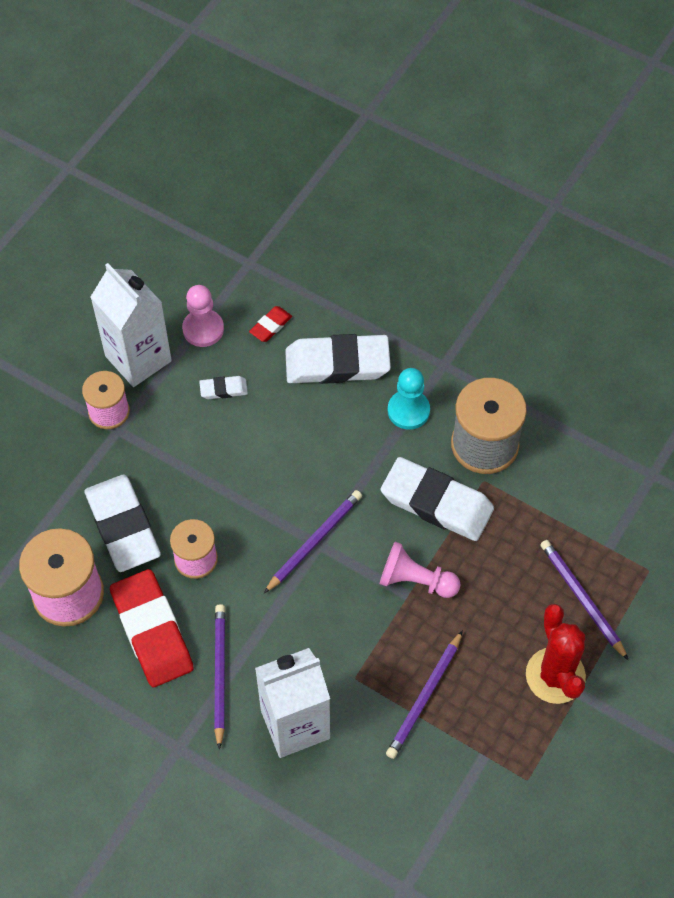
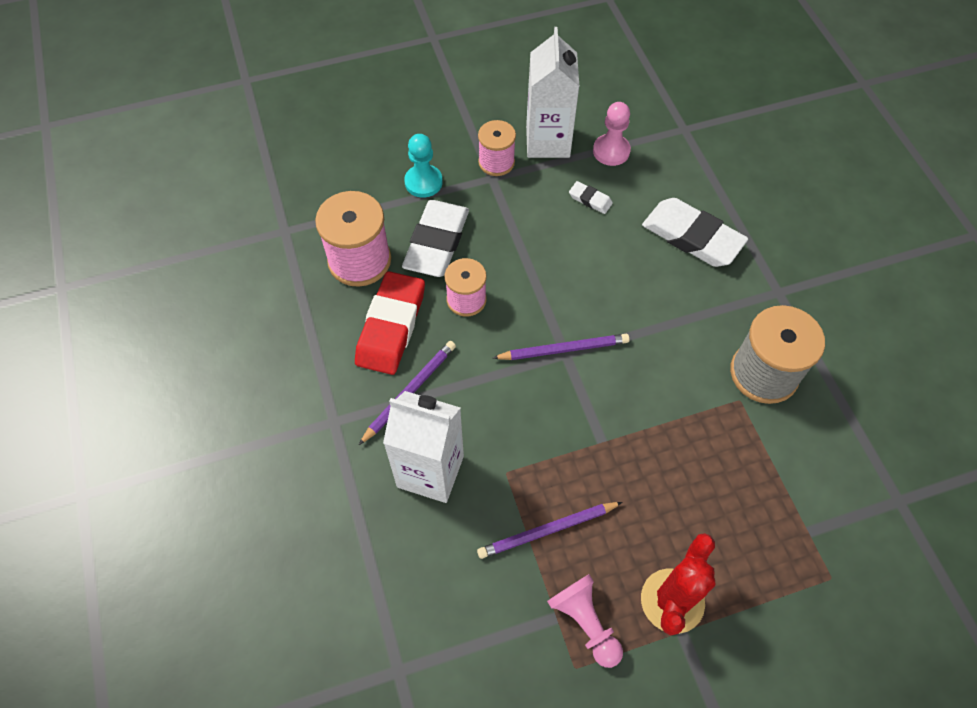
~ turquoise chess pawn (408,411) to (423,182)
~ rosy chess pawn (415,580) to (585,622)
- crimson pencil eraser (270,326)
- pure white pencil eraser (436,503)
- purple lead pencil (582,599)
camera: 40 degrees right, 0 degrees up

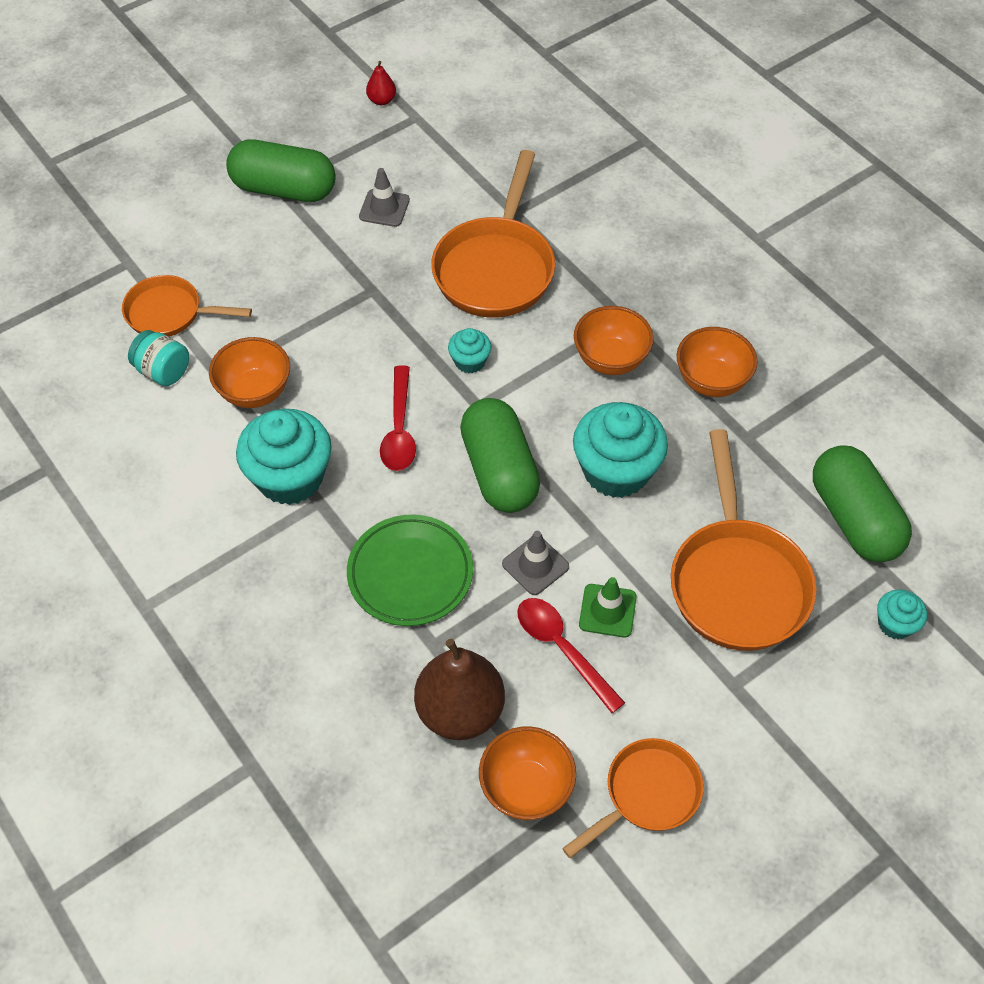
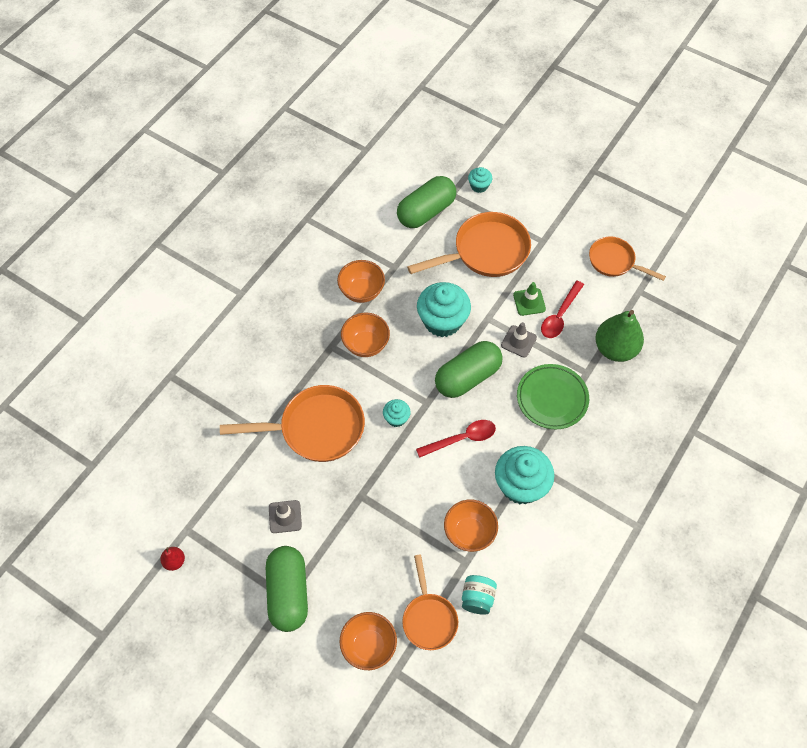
~ bright orange bowl (526,788) to (369,646)
~ dark brown pear fruit (460,711) to leaf-green pear fruit (615,349)
camera: 110 degrees left, 5 degrees up

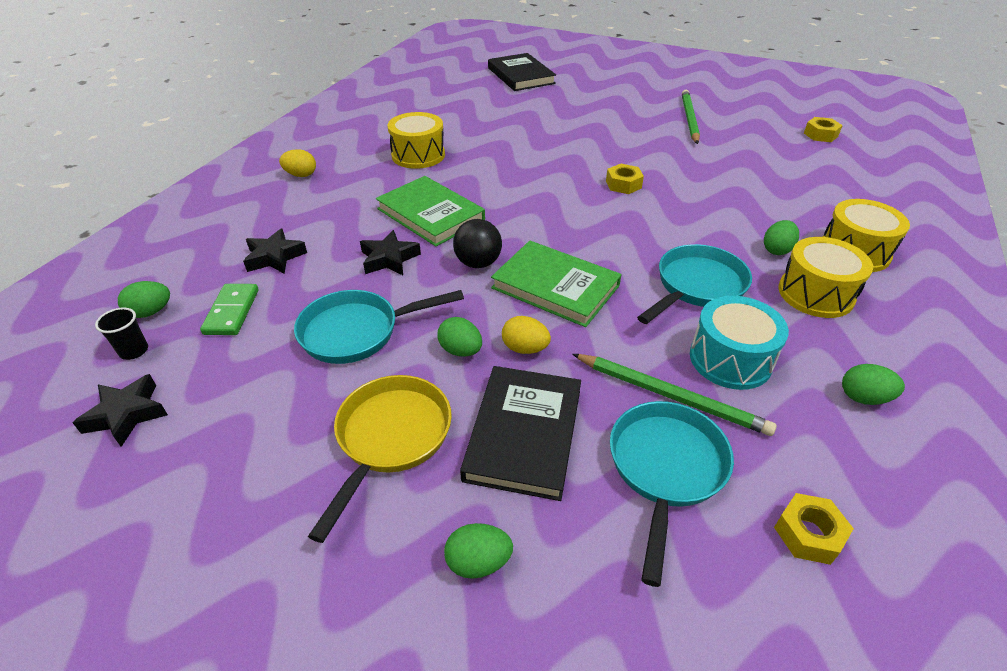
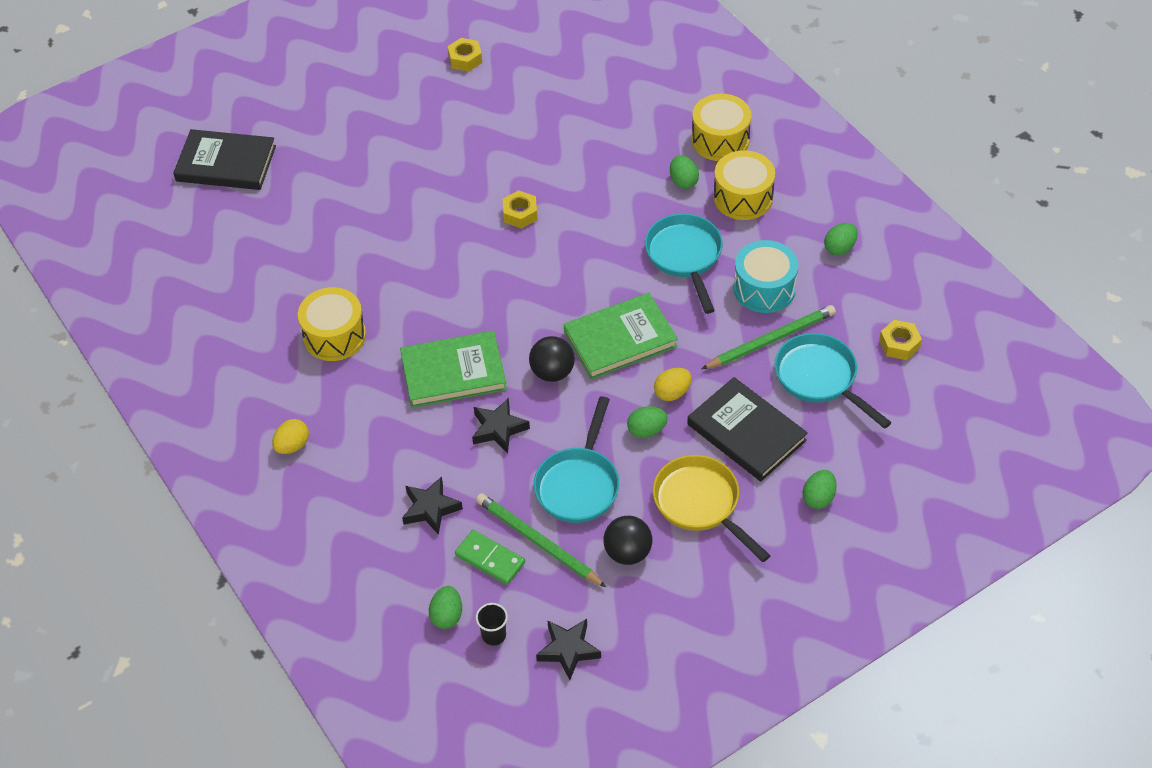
~ yellow nut (820,135) to (465,59)
~ leaf-green lead pencil (689,119) to (538,542)
+ ebony play ball (627,552)
camera: 55 degrees left, 10 degrees up

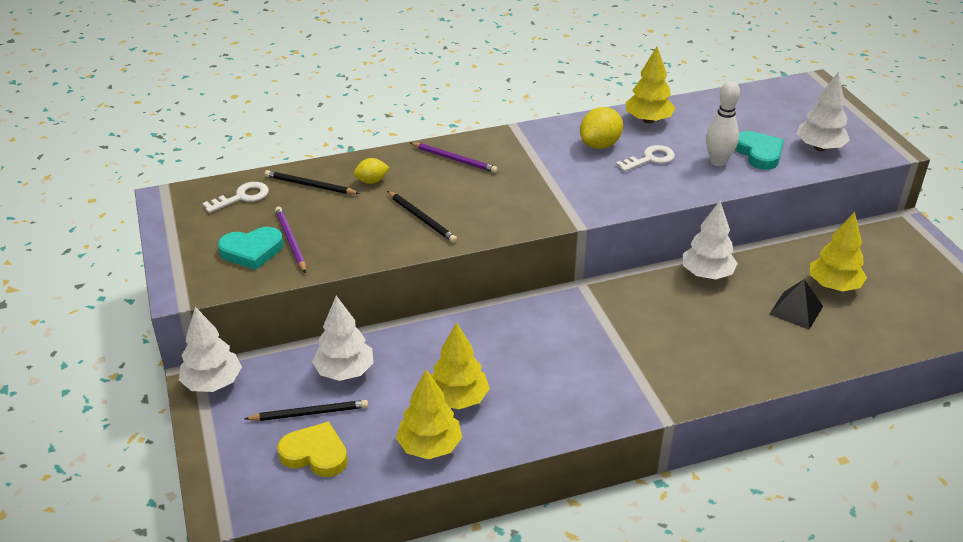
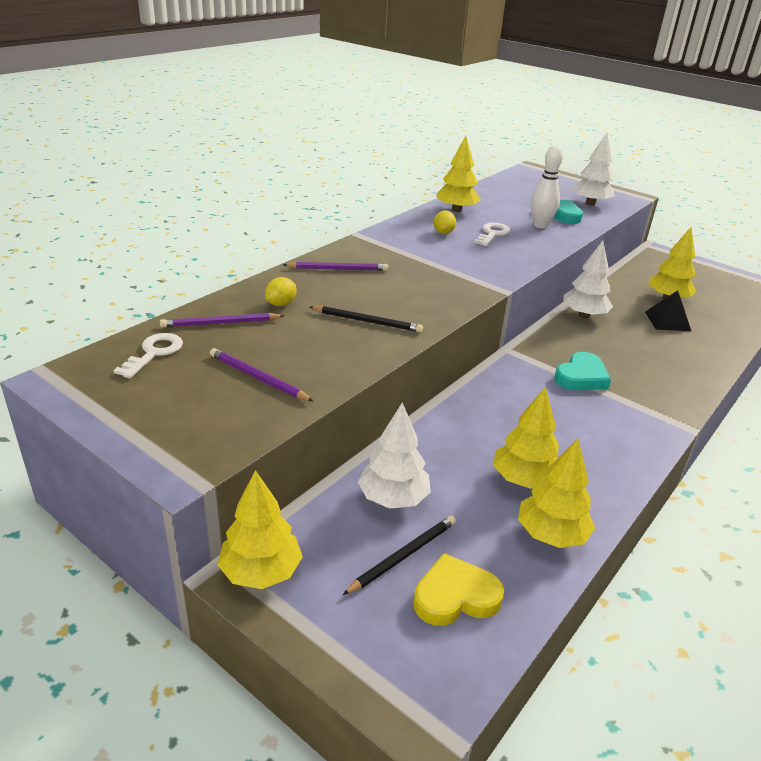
~ ebony lead pencil (310,185) to purple lead pencil (221,323)
~ pure white toy tree (212,383) to yellow toy tree (261,572)
~ yellow citrus fruit (600,145) = (443,233) x0.60
~ turquoise heart shape (252,251) to (581,377)
camera: 35 degrees left, 5 degrees down

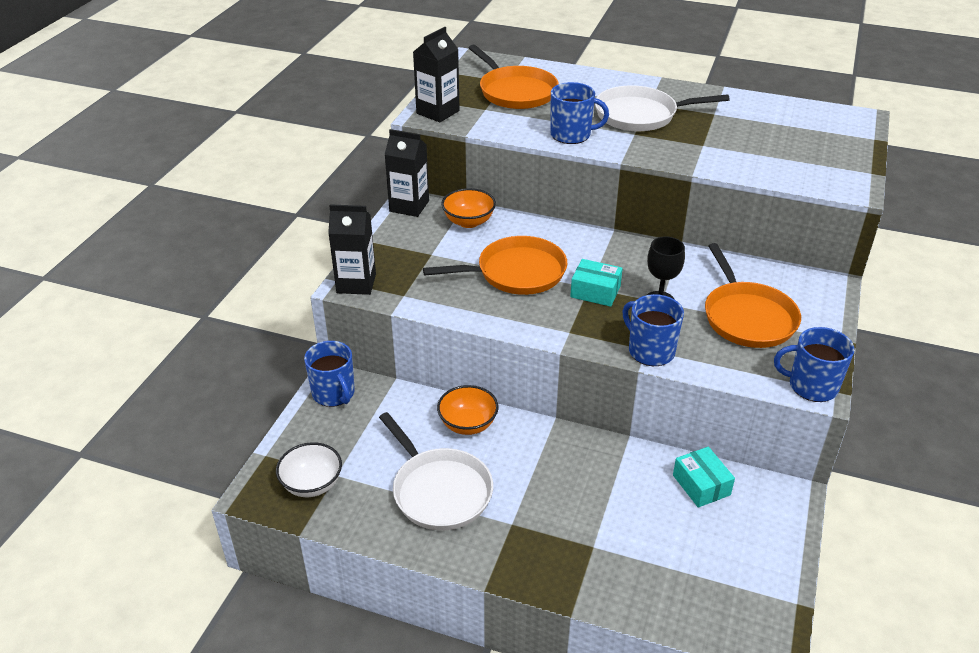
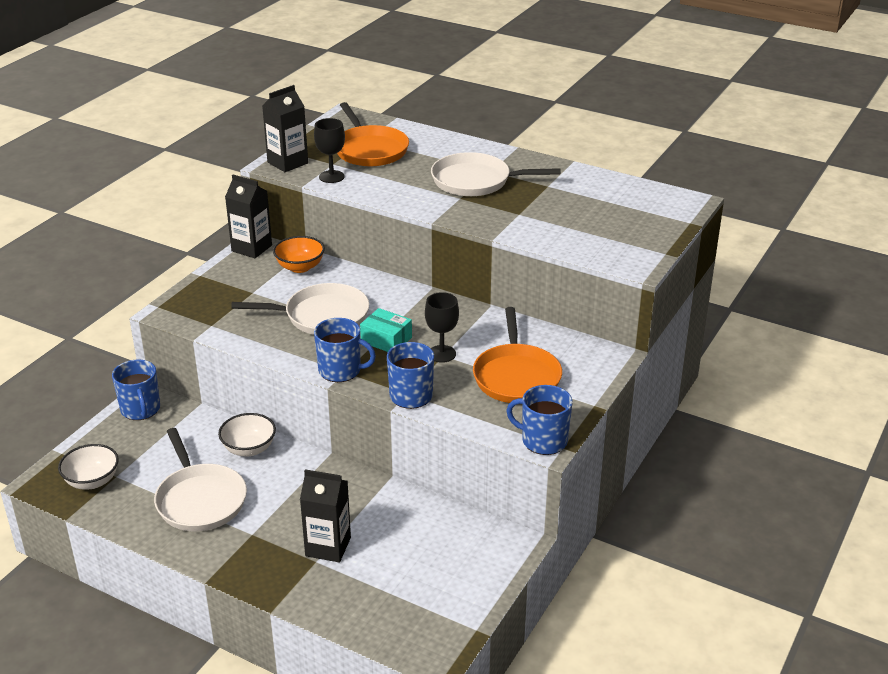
~ bright orange bowl (468,424) to pure white bowl (249,449)
~ bright orange frying pan (516,272) to pure white frying pan (322,316)
~ ebony milk carton (356,283) to (328,547)
+ ebony wine glass (331,177)
~ royal blue tea mug (571,135) to (341,371)
- turquoise parcel (701,485)
camera: 10 degrees right, 5 degrees down

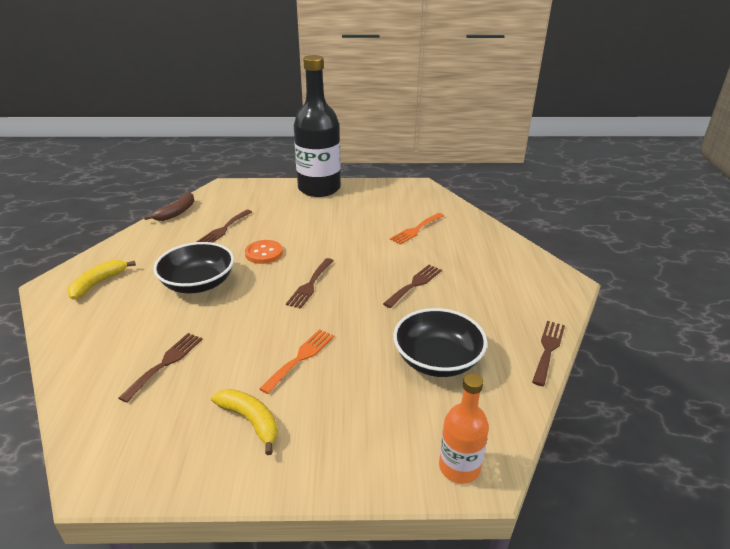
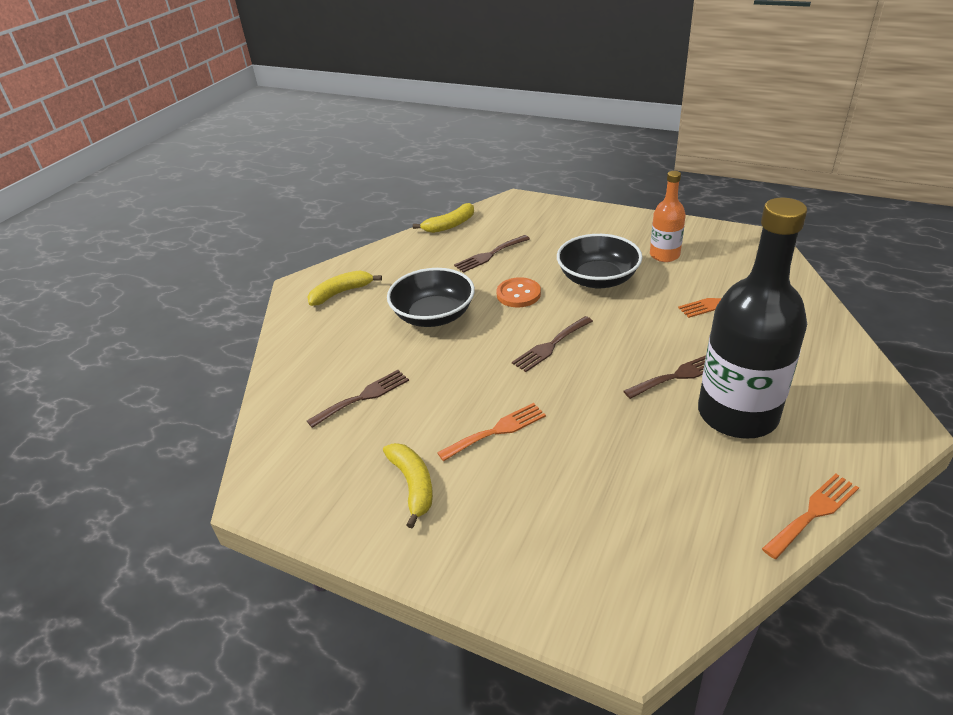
~ dark brown banana fruit (176,212) to yellow banana fruit (450,225)
~ ebony bowl (437,360) to (598,279)
~ bright orange bottle (459,467) to (664,255)
~ ebony bottle (319,188) to (737,414)
~ dark brown fork (548,349) to bright orange fork (813,513)
camera: 30 degrees right, 5 degrees up

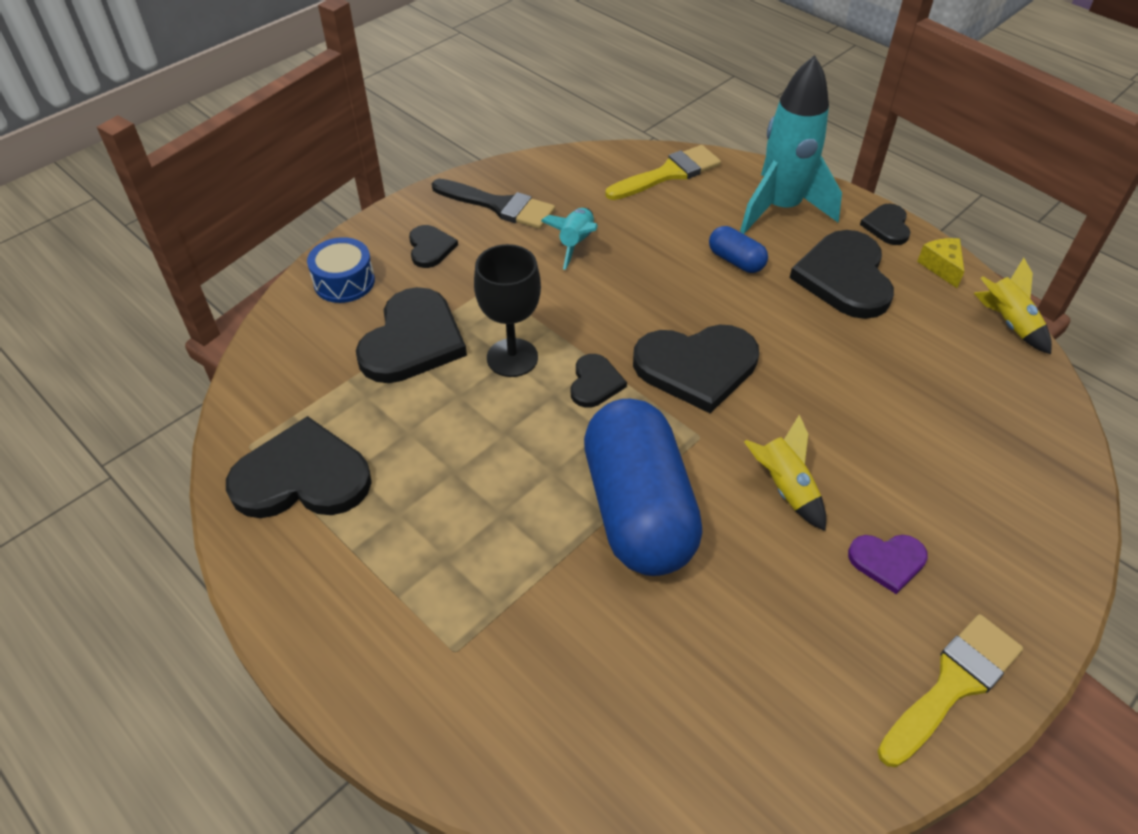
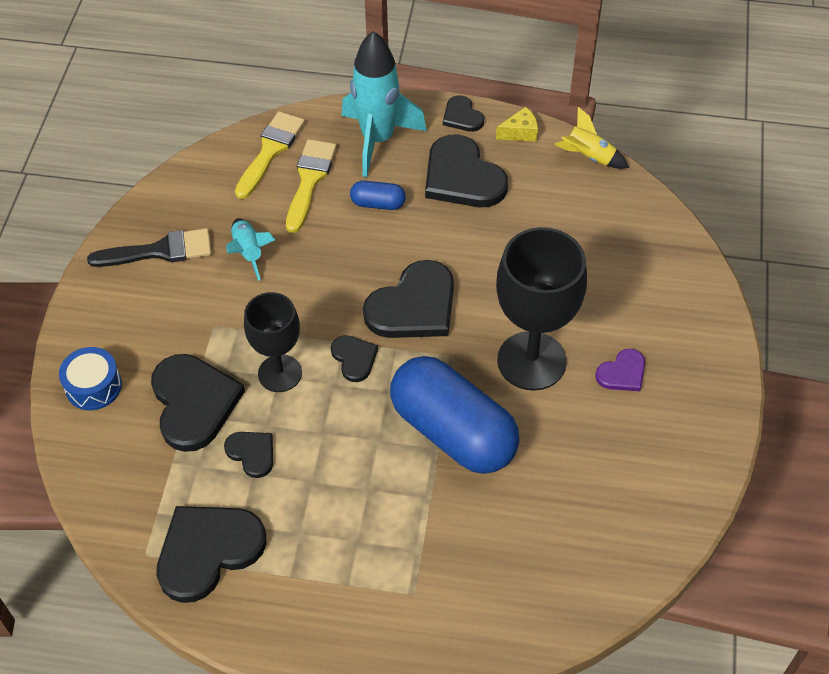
~ ebony heart shape (430,248) to (252,453)
~ yellow paintbrush (952,684) to (309,180)
~ yellow piece of cheese (941,267) = (520,133) 120 degrees clockwise
~ yellow rocket (784,488) to ebony wine glass (531,361)
camera: 35 degrees left, 5 degrees up

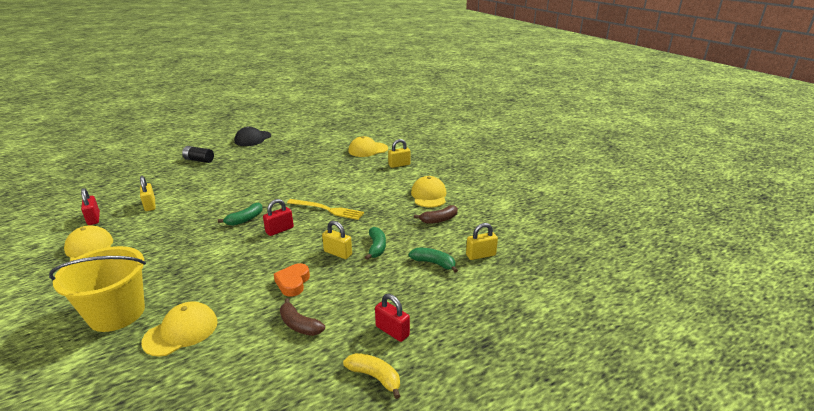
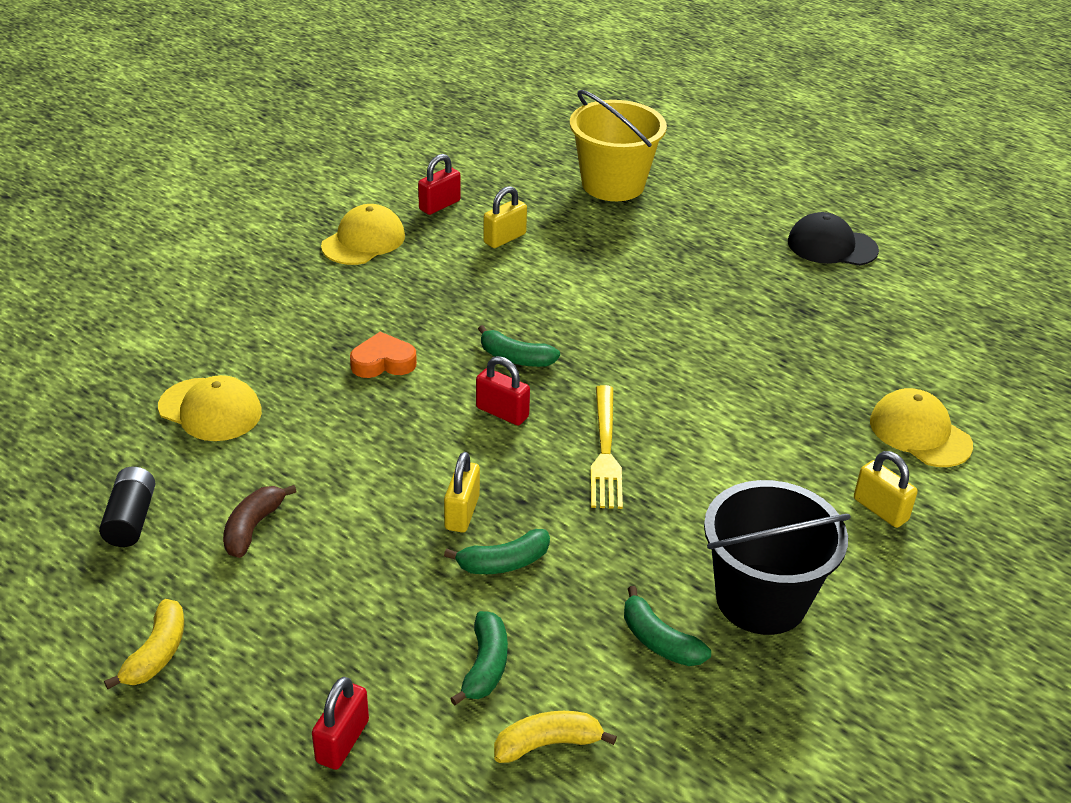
~ ebony battery (199,160) to (131,519)
~ crimson padlock (392,331) to (342,741)
~ bright orange heart shape (293,283) to (383,362)
~ yellow padlock (480,255) to yellow banana fruit (547,744)
~ yellow sand bucket (117,313) to (613,184)
~ dark brown banana fruit (439,220) to leaf-green banana fruit (659,641)
~ yellow cap (429,195) to ebony sand bucket (761,599)
camera: 70 degrees right, 10 degrees up

